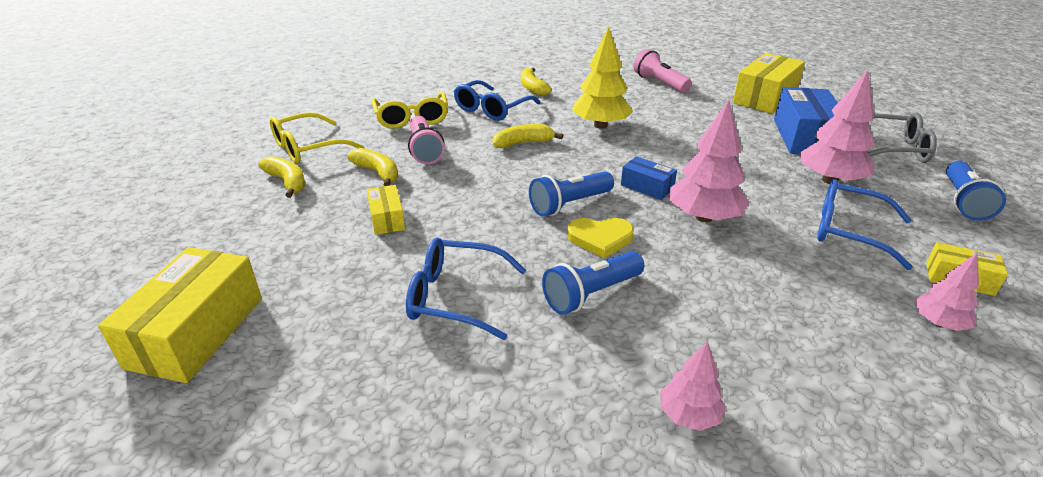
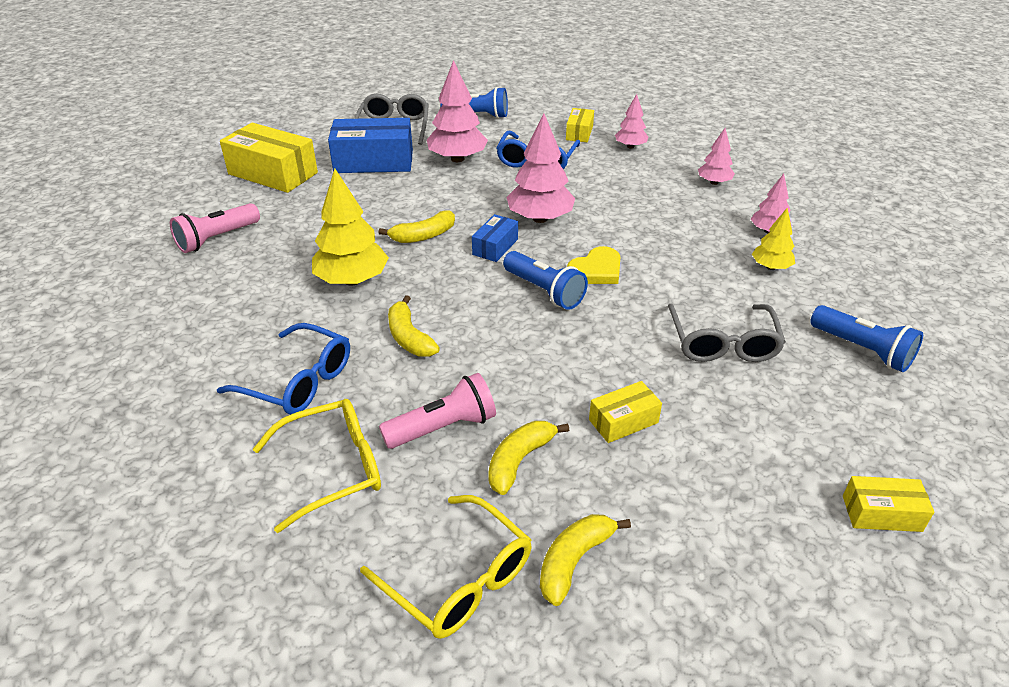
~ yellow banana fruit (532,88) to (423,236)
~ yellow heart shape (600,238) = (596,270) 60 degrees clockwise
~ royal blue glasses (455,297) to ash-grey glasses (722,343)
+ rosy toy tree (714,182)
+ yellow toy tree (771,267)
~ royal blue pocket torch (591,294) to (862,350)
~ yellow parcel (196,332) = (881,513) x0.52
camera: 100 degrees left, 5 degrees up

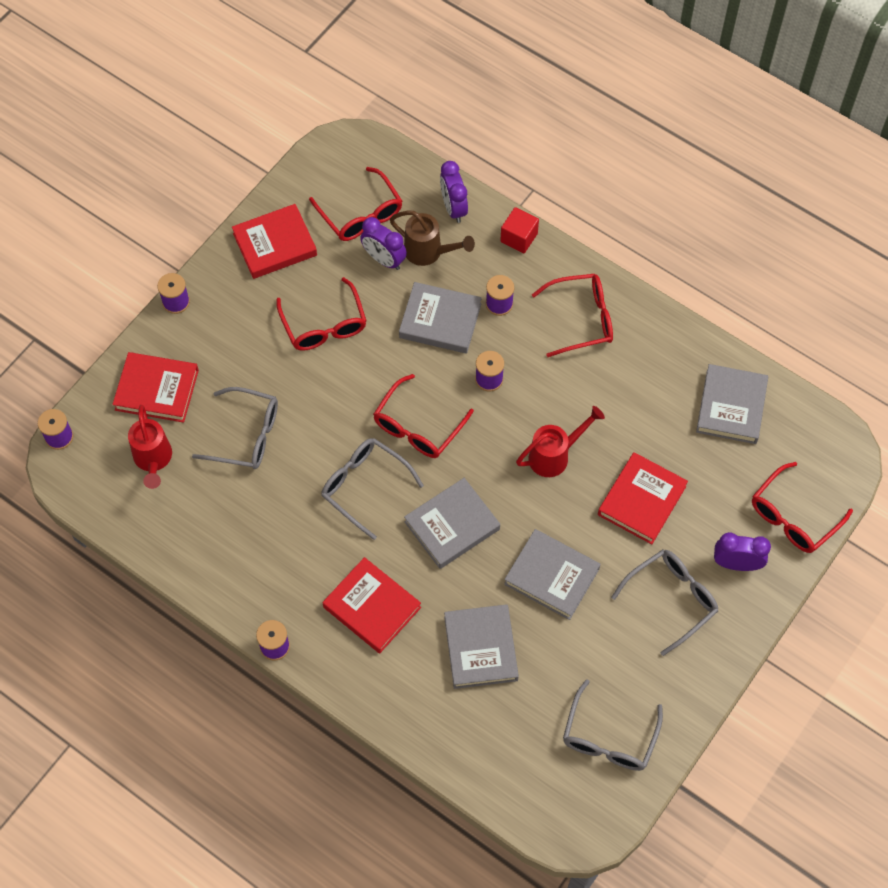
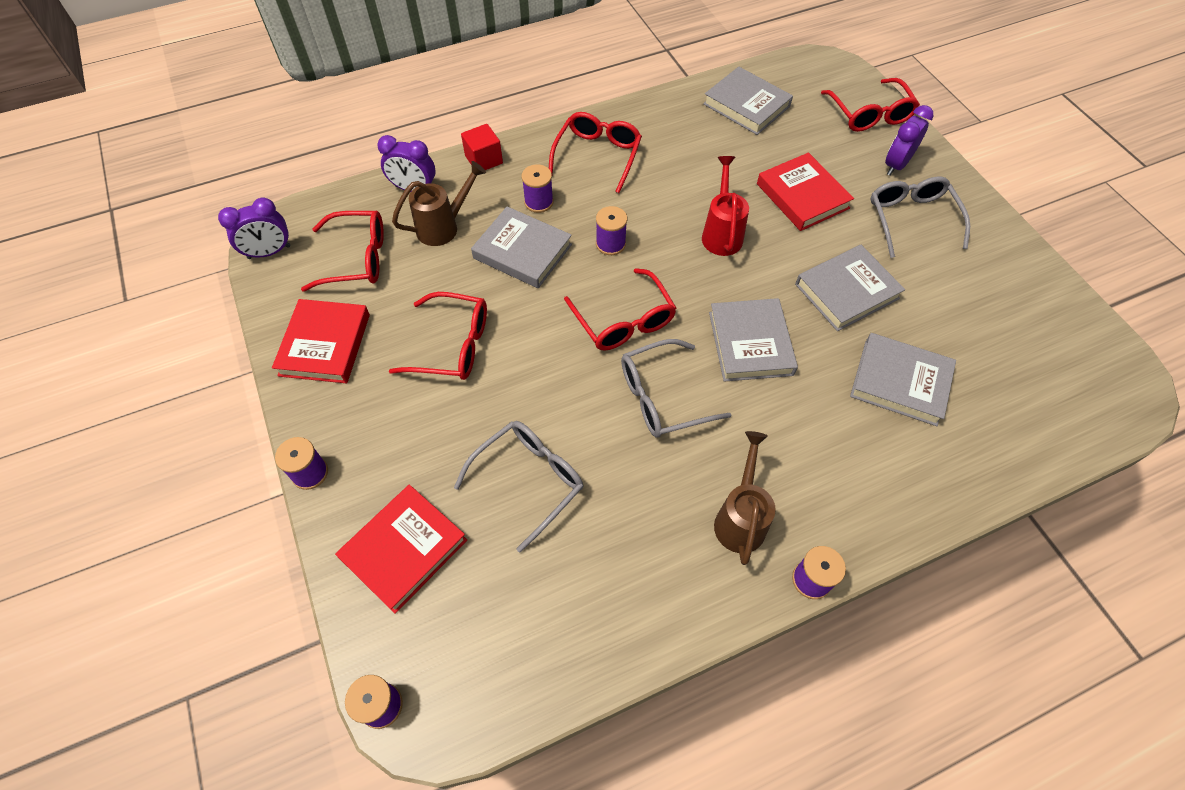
~ purple alarm clock (384,259) to (269,252)
~ ash-grey hardback (440,321) = (522,251) 75 degrees clockwise
+ dark brown sprinkling can (740,518)
- crimson sprinkling can (153,460)
- crimson hardback (372,607)
- ash-grey glasses (609,737)
camera: 60 degrees left, 5 degrees down

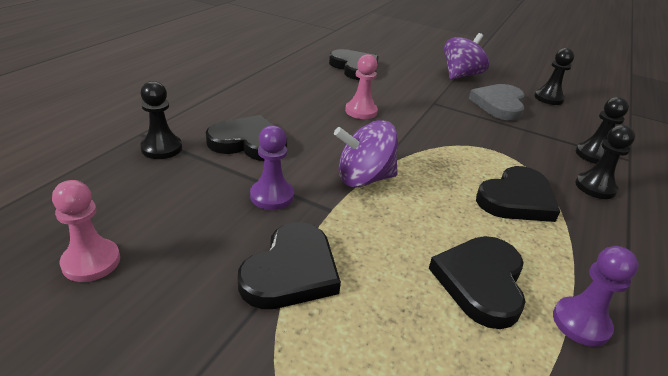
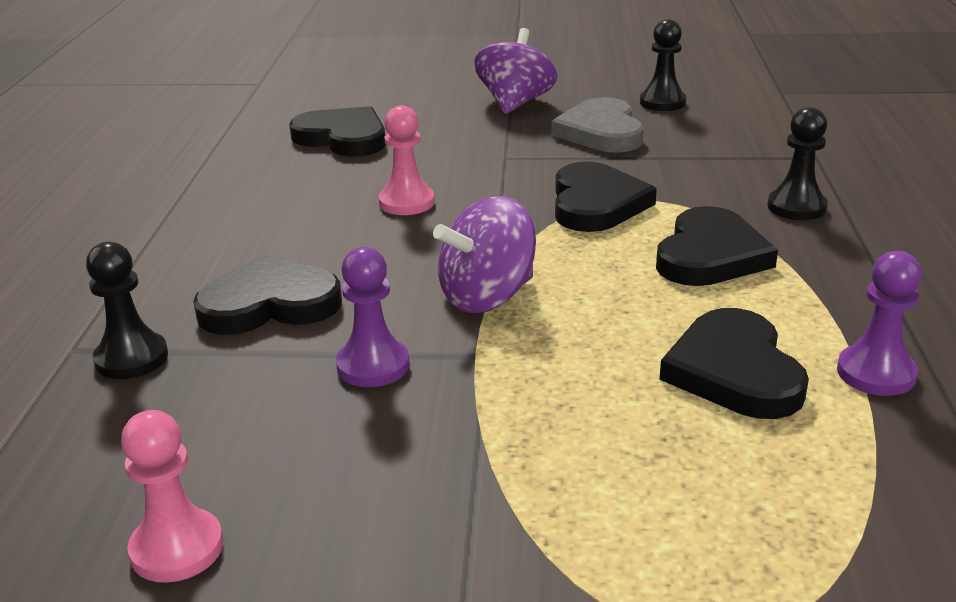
~ ebony heart shape (291,271) to (596,204)
- ebony chess pawn (593,155)
camera: 20 degrees left, 5 degrees down

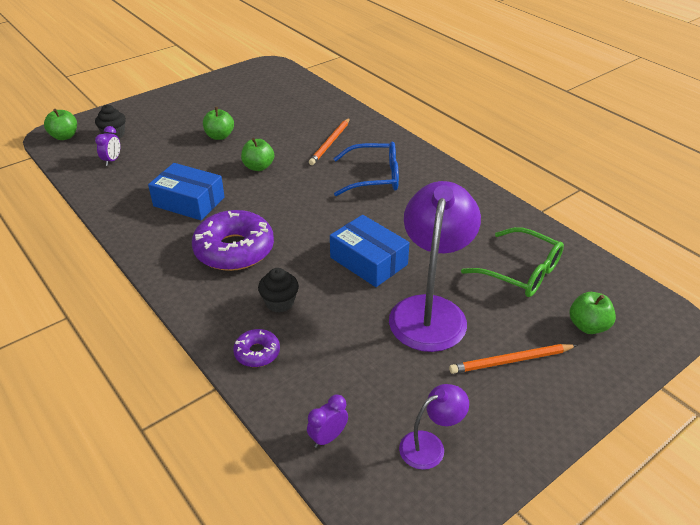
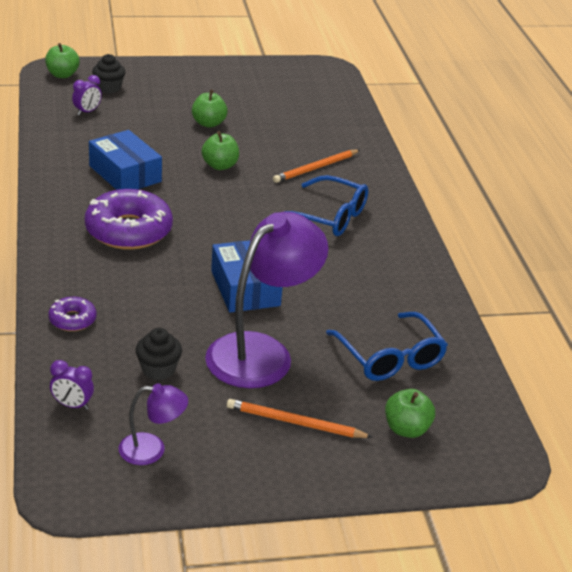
~ purple alarm clock (328,437) = (72,405) 150 degrees counterclockwise
~ ebony cupcake (279,302) to (158,369)
~ leaf-green glasses (521,272) to royal blue glasses (390,357)
camera: 25 degrees right, 5 degrees down

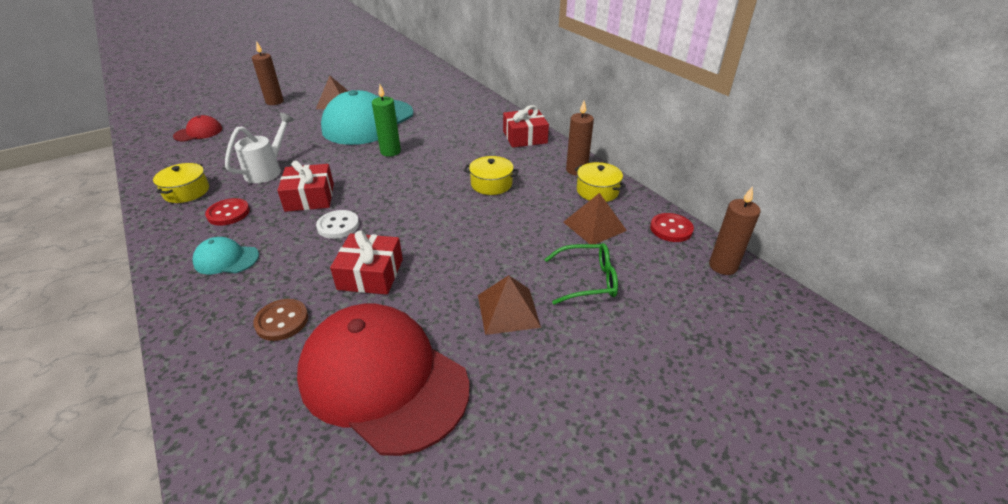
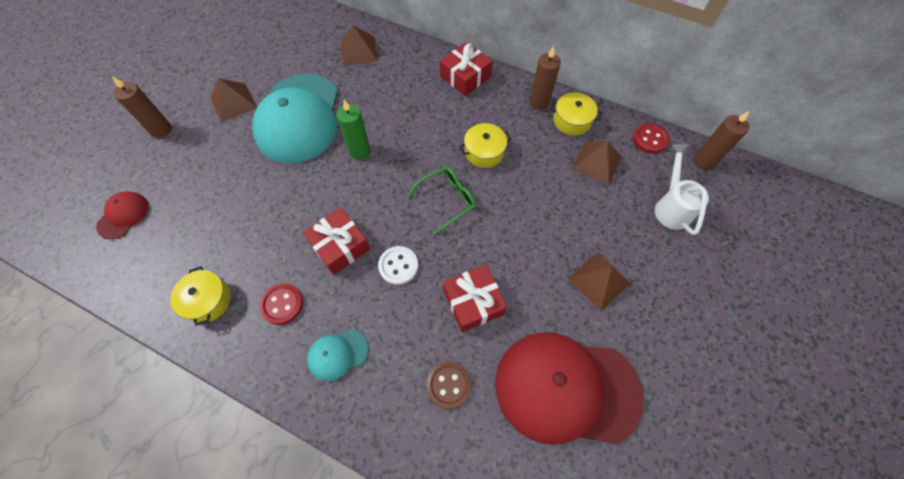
+ dark brown pyramid (359,50)
~ leaf-green glasses (587,280) to (447,200)
~ pure white sprinkling can (268,170) to (671,206)
camera: 30 degrees left, 25 degrees up

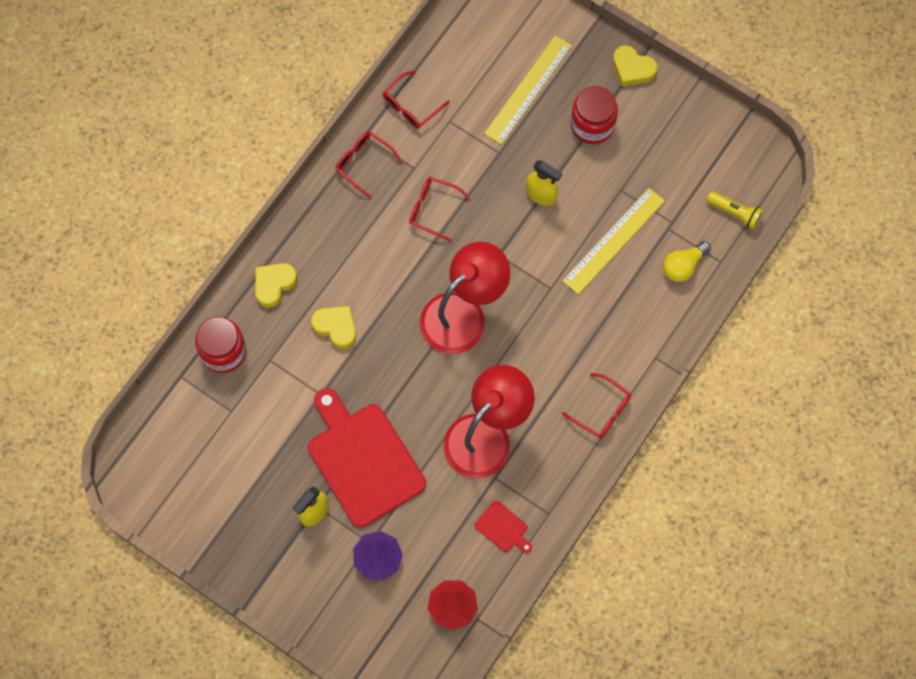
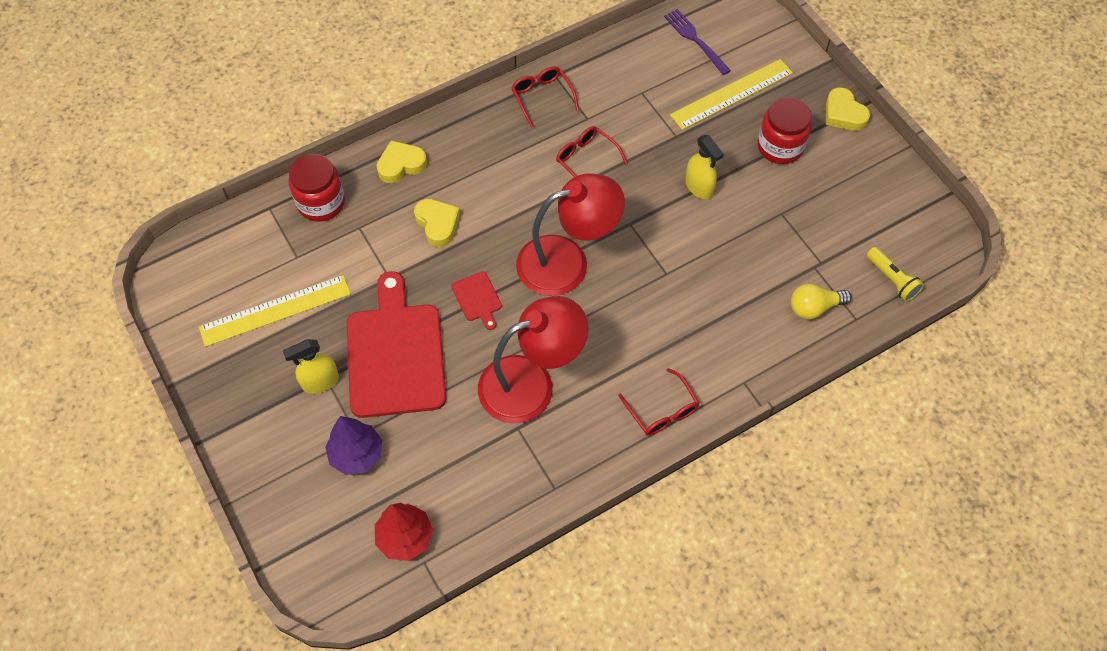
~ yellow straightedge (614,241) to (275,311)
~ crimson cutting board (503,528) to (477,299)
+ purple fork (695,40)
- crimson glasses (411,105)
camera: 25 degrees right, 10 degrees down

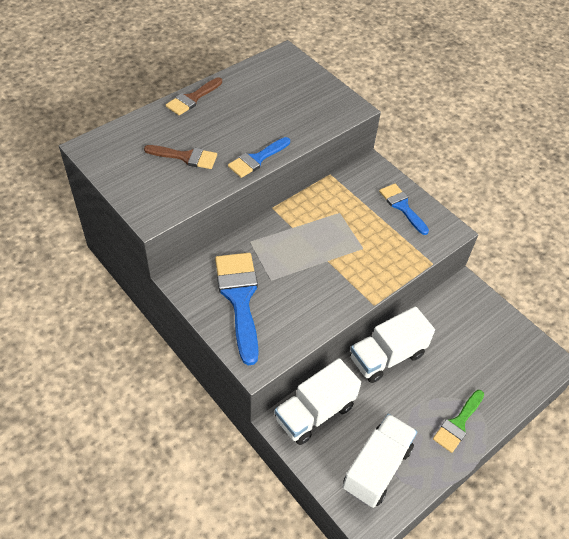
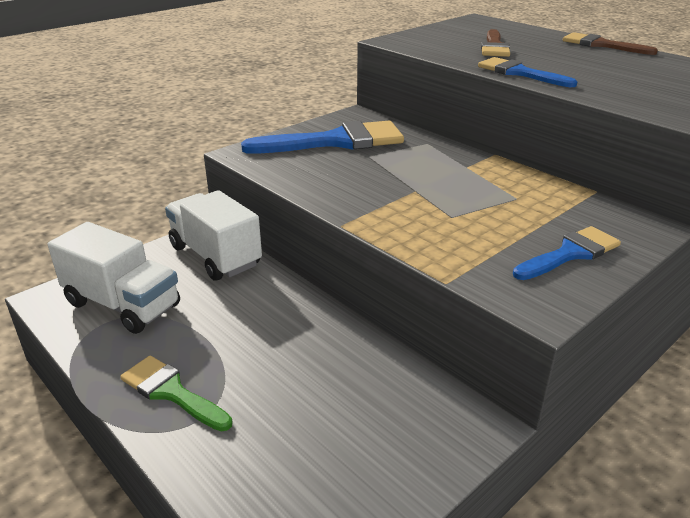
- pure white truck (387,356)
camera: 90 degrees right, 20 degrees down

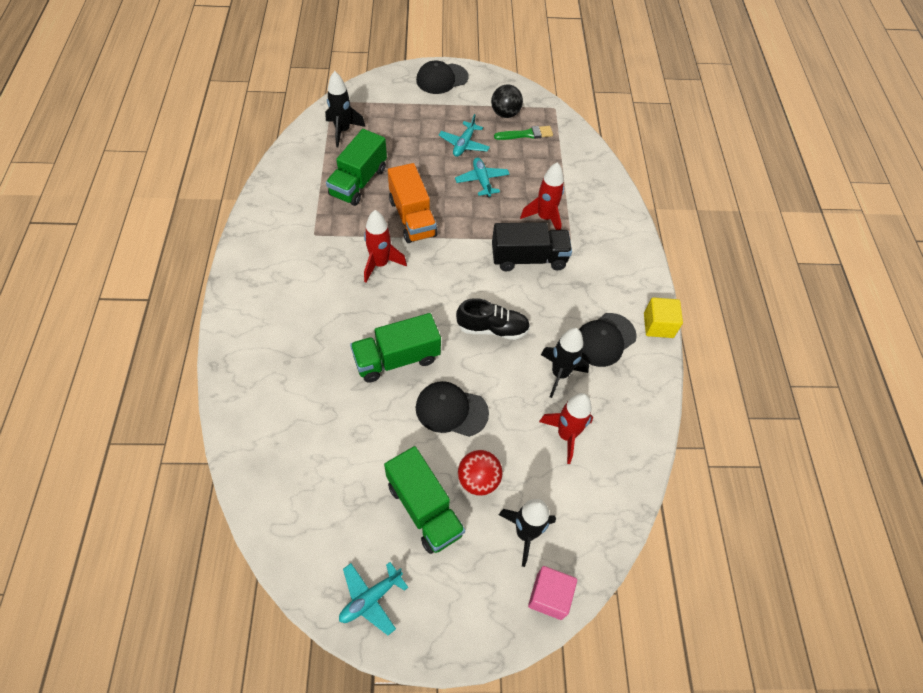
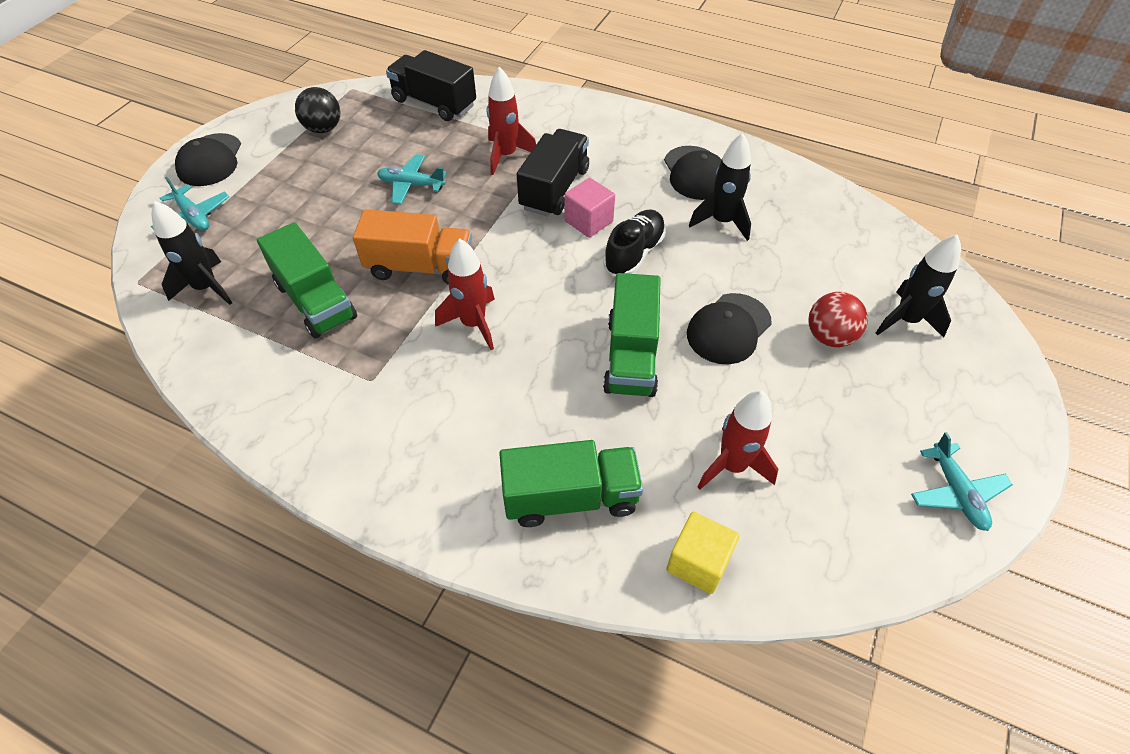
~ turquoise aeroplane (464,144) to (193,217)
+ ebony truck (434,103)
~ leaf-green truck (424,508) to (570,497)
~ rosy cube (549,596) to (588,221)
~ yellow cube (658,325) to (698,562)
~ crimson rocket (566,435) to (732,466)
- leaf-green paintbrush (526,134)
camera: 60 degrees left, 5 degrees down

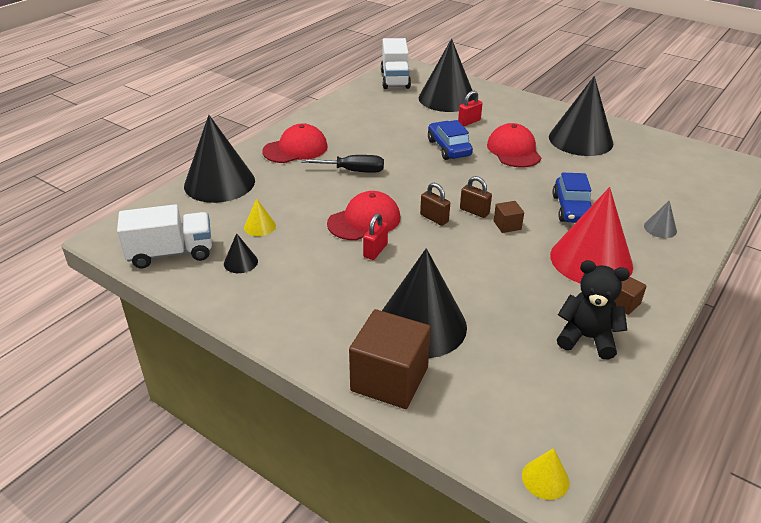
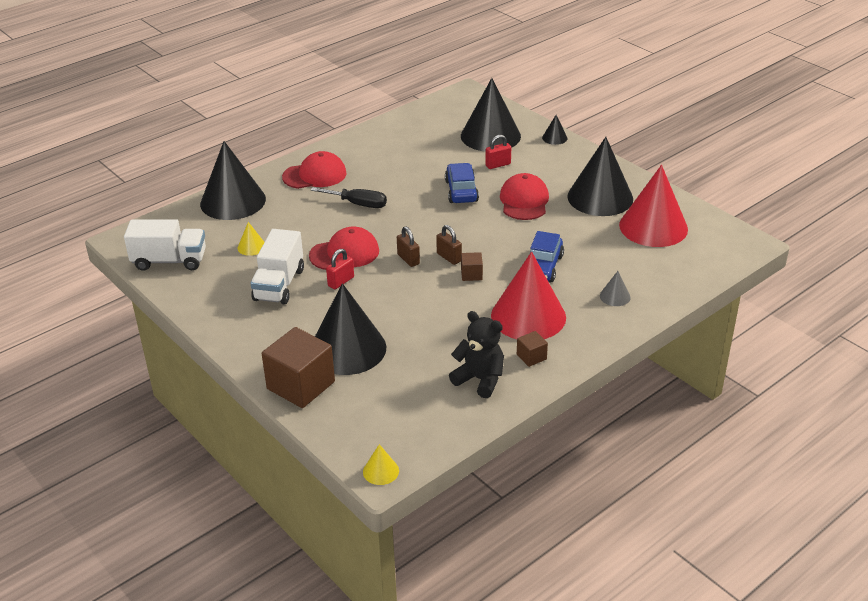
~ pure white truck (395,79) to (279,284)
~ ebony solid cone (240,262) to (554,138)
+ crimson solid cone (653,227)
camera: 15 degrees right, 0 degrees up

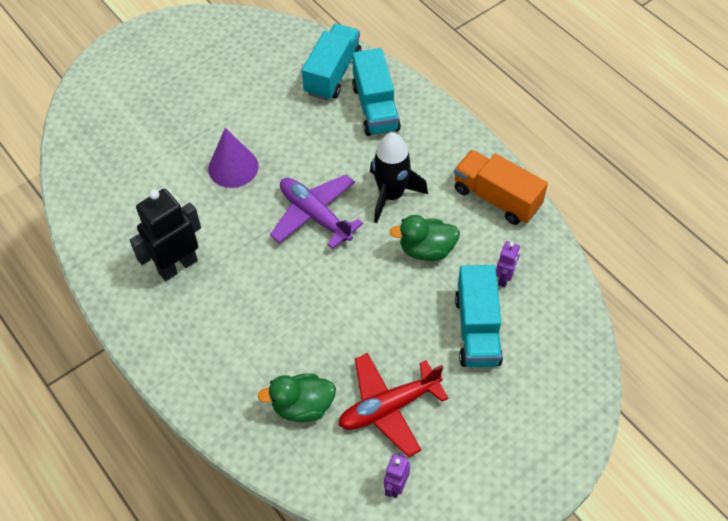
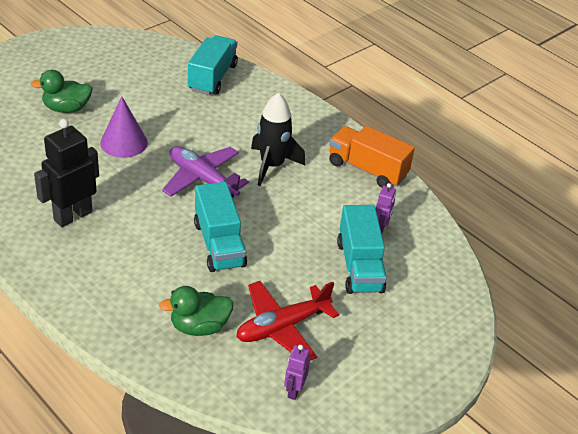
~ leaf-green duck (426,250) to (66,108)
~ turquoise truck (375,108) to (219,244)
camera: 10 degrees left, 15 degrees down

